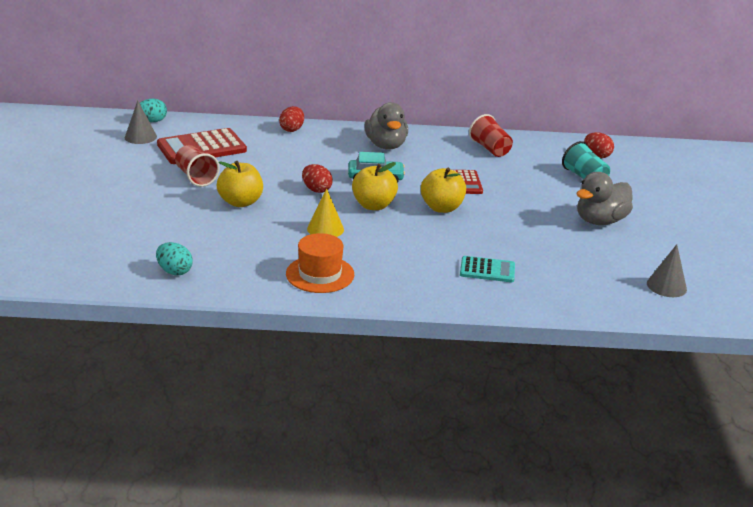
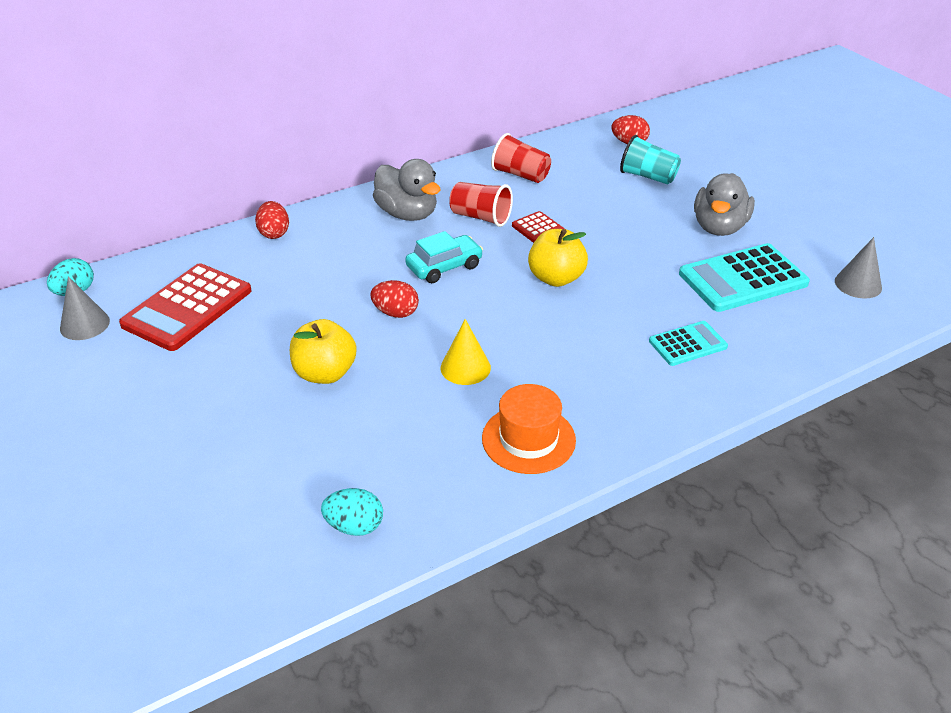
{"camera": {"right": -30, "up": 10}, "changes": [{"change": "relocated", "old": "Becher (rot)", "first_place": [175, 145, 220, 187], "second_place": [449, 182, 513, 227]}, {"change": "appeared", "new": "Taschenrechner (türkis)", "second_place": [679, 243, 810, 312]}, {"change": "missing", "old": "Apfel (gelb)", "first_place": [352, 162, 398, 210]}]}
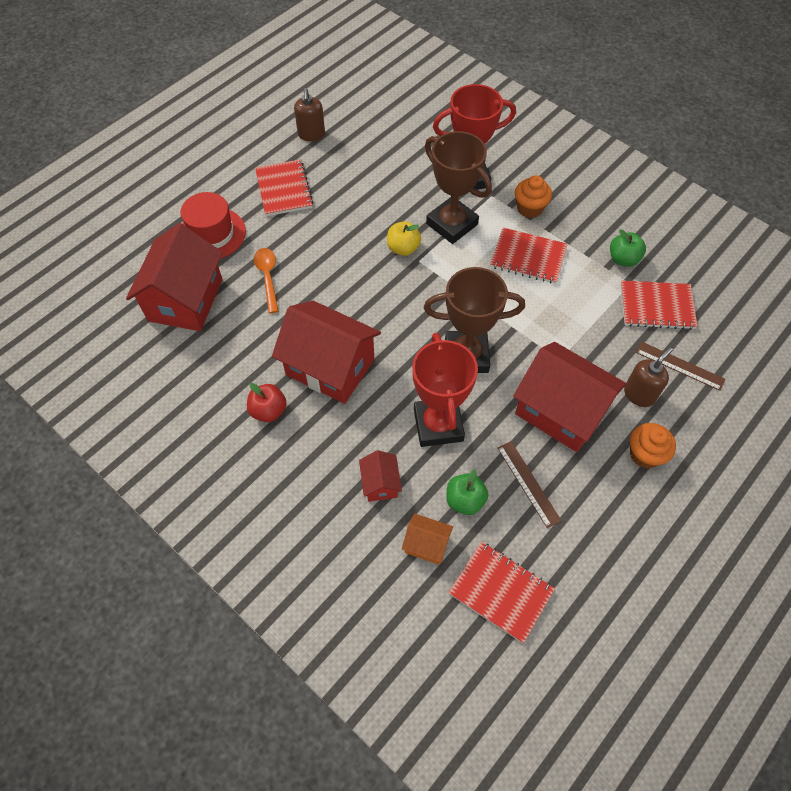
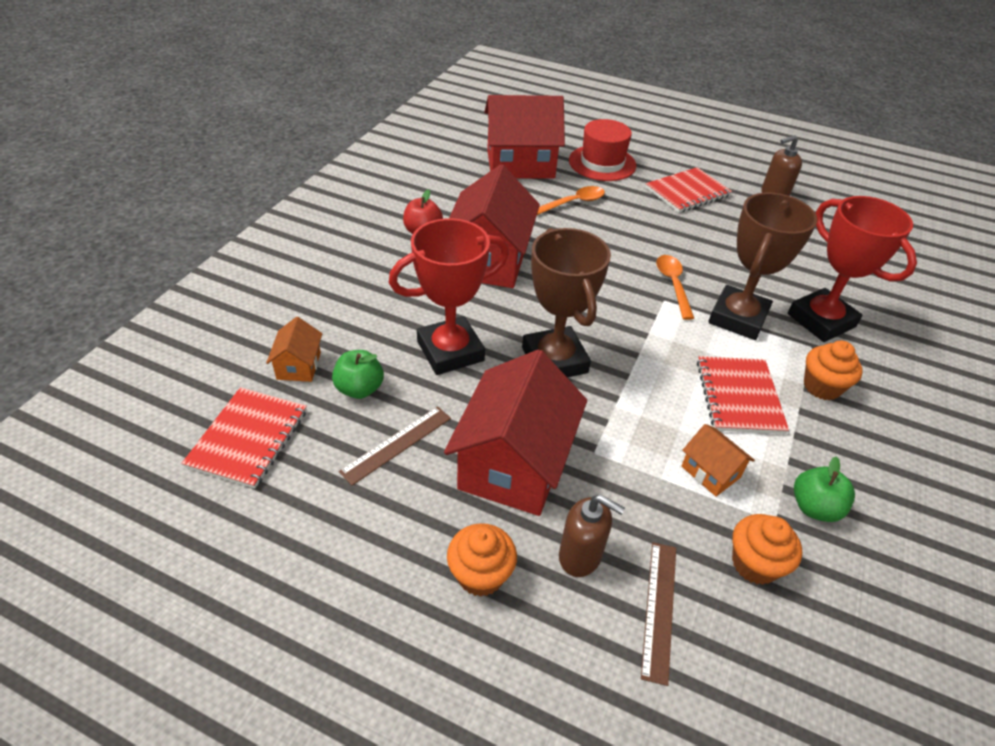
{"camera": {"right": 70, "up": -15}, "changes": [{"change": "exchanged", "old": "Apfel (gelb)", "new": "Löffel (orange)", "first_place": [387, 221, 421, 256], "second_place": [656, 255, 694, 320]}, {"change": "appeared", "new": "Haus (orange)", "second_place": [681, 424, 755, 497]}, {"change": "exchanged", "old": "Notizbuch (rot)", "new": "Muffin (orange)", "first_place": [621, 281, 698, 330], "second_place": [732, 514, 802, 585]}, {"change": "missing", "old": "Haus (rot)", "first_place": [359, 450, 402, 502]}]}
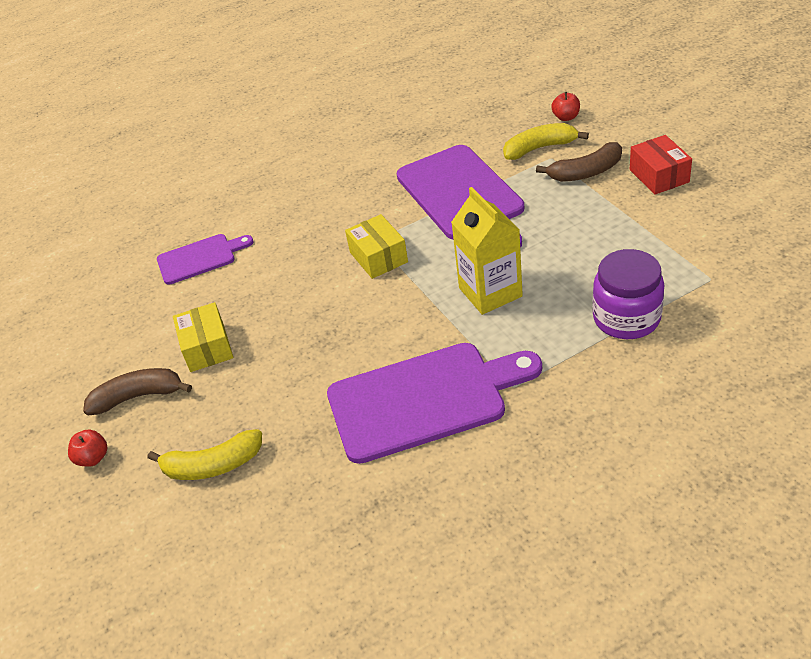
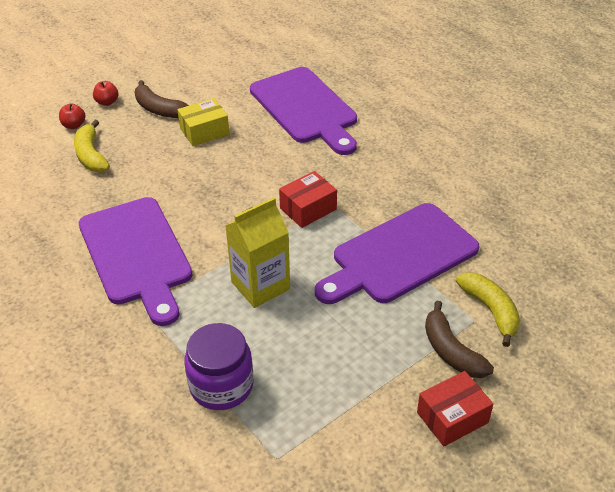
{"camera": {"right": 75, "up": 0}, "changes": [{"change": "relocated", "old": "Apfel (rot)", "first_place": [551, 92, 580, 121], "second_place": [59, 103, 86, 129]}, {"change": "spun", "old": "Banane (braun)", "first_place": [83, 368, 192, 415], "second_place": [135, 80, 189, 118], "degrees": 150}, {"change": "size", "old": "Schneidebrett (lila)", "first_place": [157, 234, 253, 285], "second_place": [250, 67, 357, 155], "factor": 1.84}, {"change": "colour", "old": "Schachtel (gelb)", "new": "Schachtel (rot)", "first_place": [345, 214, 408, 279], "second_place": [279, 171, 337, 228]}]}
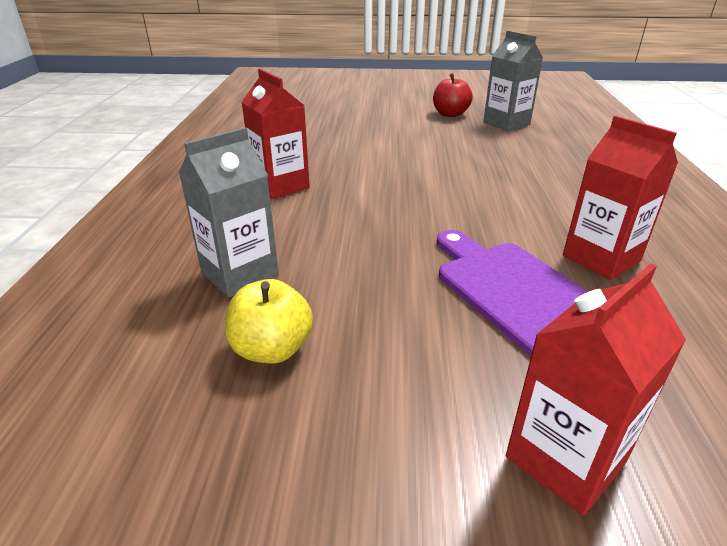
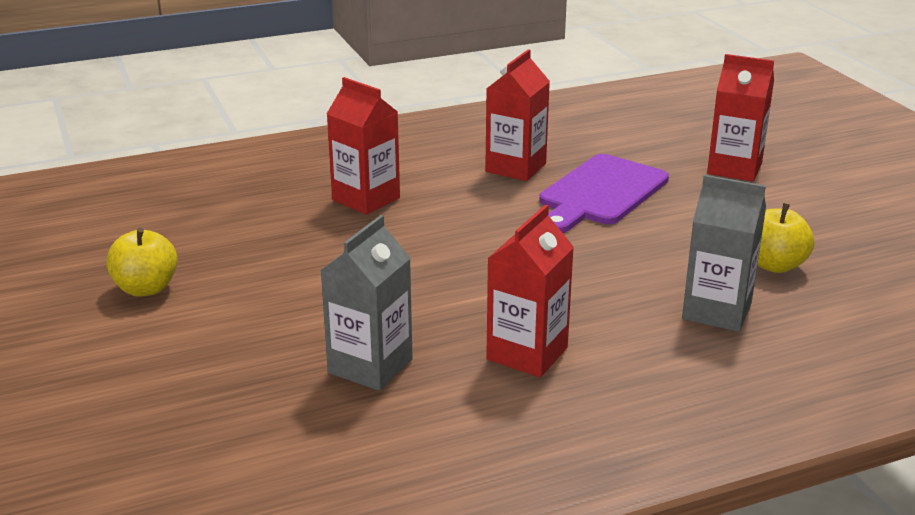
{"camera": {"right": -115, "up": -5}, "changes": [{"change": "colour", "old": "Apfel (rot)", "new": "Apfel (gelb)", "first_place": [433, 73, 473, 117], "second_place": [106, 227, 178, 297]}, {"change": "relocated", "old": "Getränkekarton (grau)", "first_place": [483, 31, 543, 131], "second_place": [320, 215, 413, 391]}, {"change": "appeared", "new": "Getränkekarton (rot)", "second_place": [327, 77, 400, 215]}]}
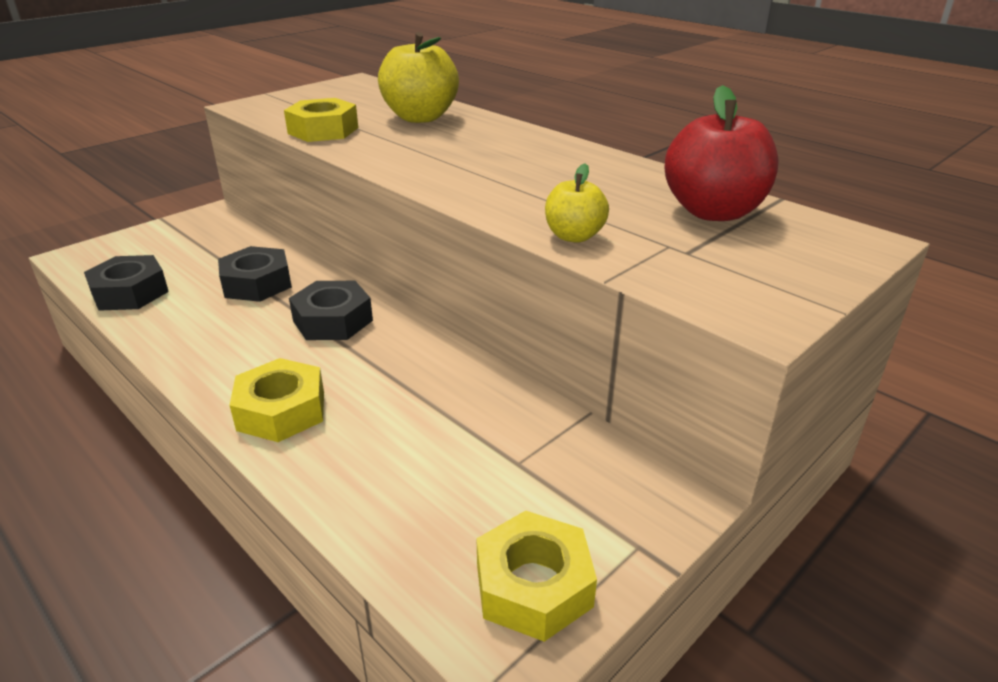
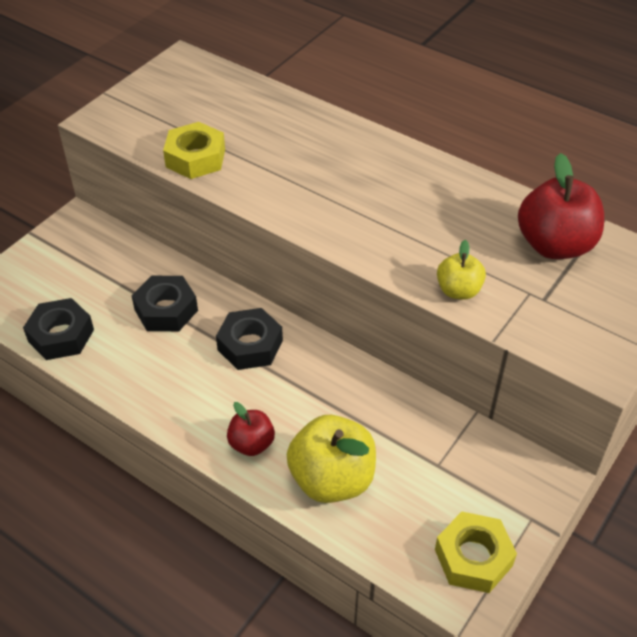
{"camera": {"right": -10, "up": 15}, "changes": [{"change": "exchanged", "old": "Sechskantmutter (gelb)", "new": "Apfel (rot)", "first_place": [229, 358, 324, 442], "second_place": [227, 402, 275, 456]}, {"change": "relocated", "old": "Apfel (gelb)", "first_place": [378, 32, 459, 123], "second_place": [287, 415, 376, 503]}]}
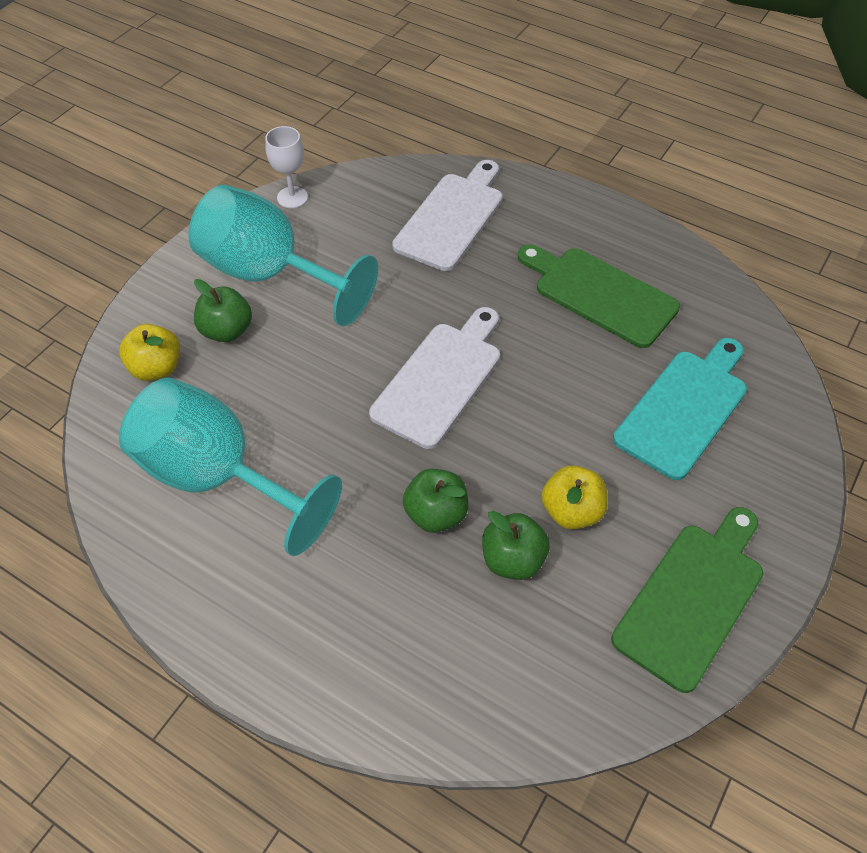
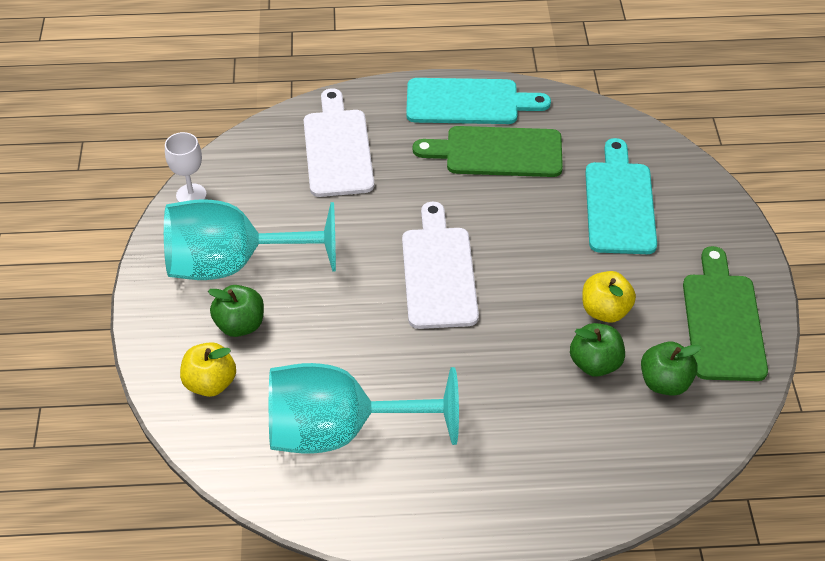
{"camera": {"right": -35, "up": -5}, "changes": [{"change": "appeared", "new": "Schneidebrett (türkis)", "second_place": [406, 78, 551, 124]}, {"change": "relocated", "old": "Apfel (grün)", "first_place": [403, 469, 468, 533], "second_place": [641, 341, 701, 396]}]}
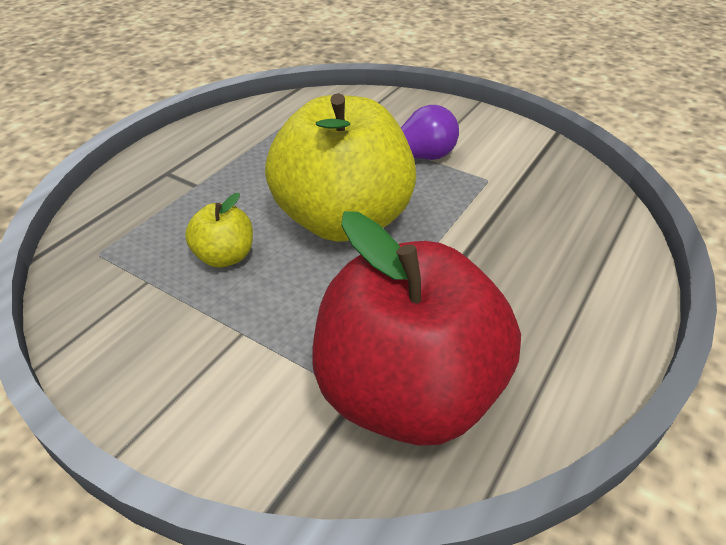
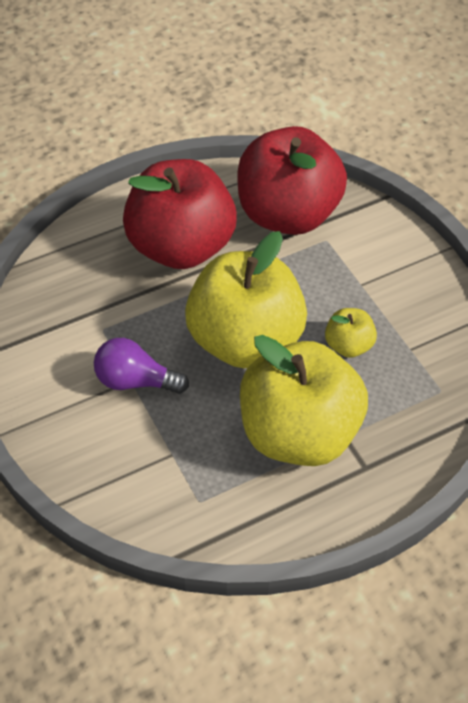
{"camera": {"right": -150, "up": 10}, "changes": [{"change": "appeared", "new": "Apfel (rot)", "second_place": [123, 159, 237, 269]}, {"change": "appeared", "new": "Apfel (gelb)", "second_place": [240, 335, 368, 466]}]}
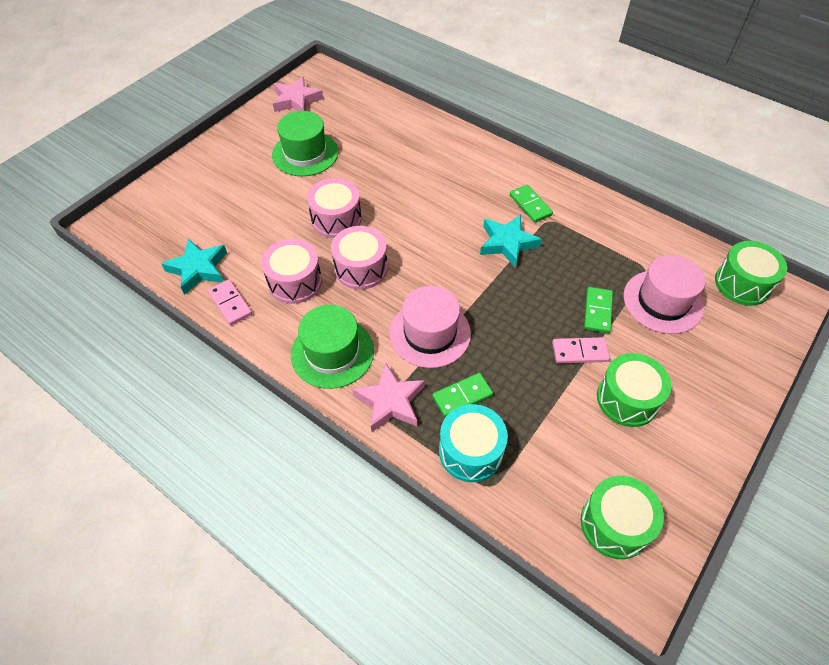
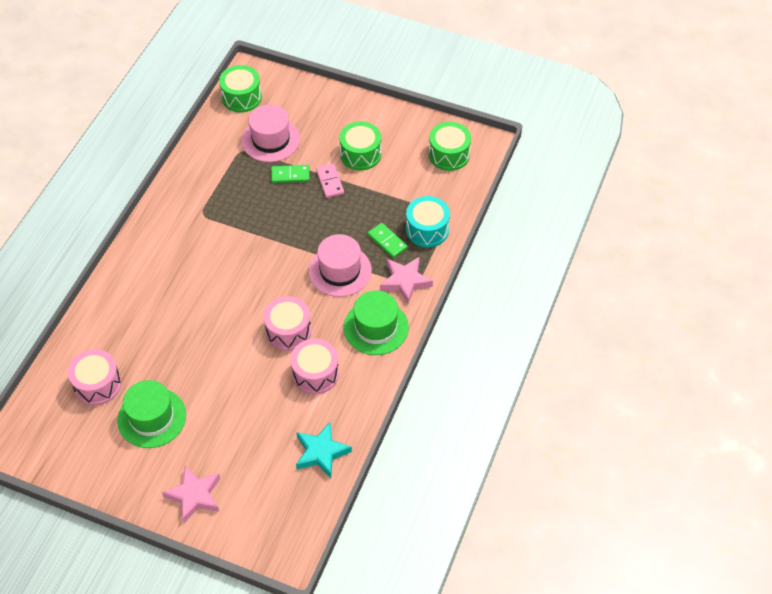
{"camera": {"right": -105, "up": 0}, "changes": [{"change": "relocated", "old": "Trommel (rosa)", "first_place": [307, 178, 362, 238], "second_place": [68, 349, 121, 406]}, {"change": "relocated", "old": "Stern (rosa)", "first_place": [273, 76, 323, 112], "second_place": [162, 465, 220, 523]}, {"change": "missing", "old": "Dominostein (rosa)", "first_place": [208, 279, 252, 325]}, {"change": "missing", "old": "Stern (türkis)", "first_place": [480, 215, 542, 268]}, {"change": "missing", "old": "Dominostein (grün)", "first_place": [510, 185, 553, 223]}]}
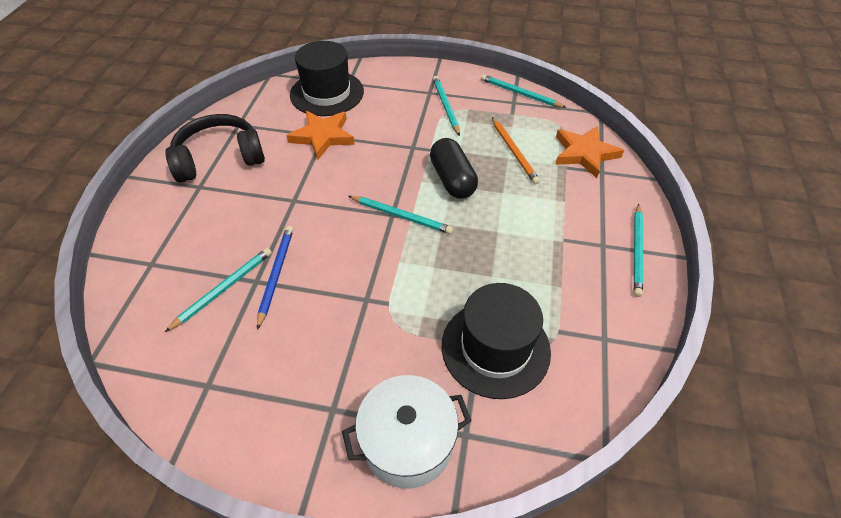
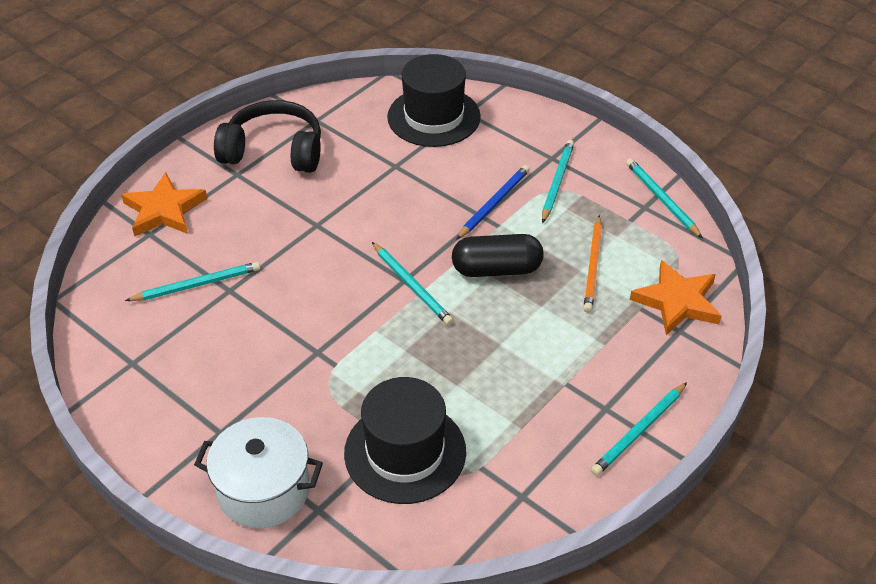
{"camera": {"right": 30, "up": -5}, "changes": [{"change": "relocated", "old": "Stern (orange)", "first_place": [286, 111, 355, 160], "second_place": [121, 173, 207, 237]}, {"change": "spun", "old": "Kapsel (schwarz)", "first_place": [430, 138, 478, 199], "second_place": [452, 234, 544, 277], "degrees": 75}, {"change": "relocated", "old": "Bleistift (blau)", "first_place": [257, 226, 293, 330], "second_place": [456, 165, 530, 240]}]}
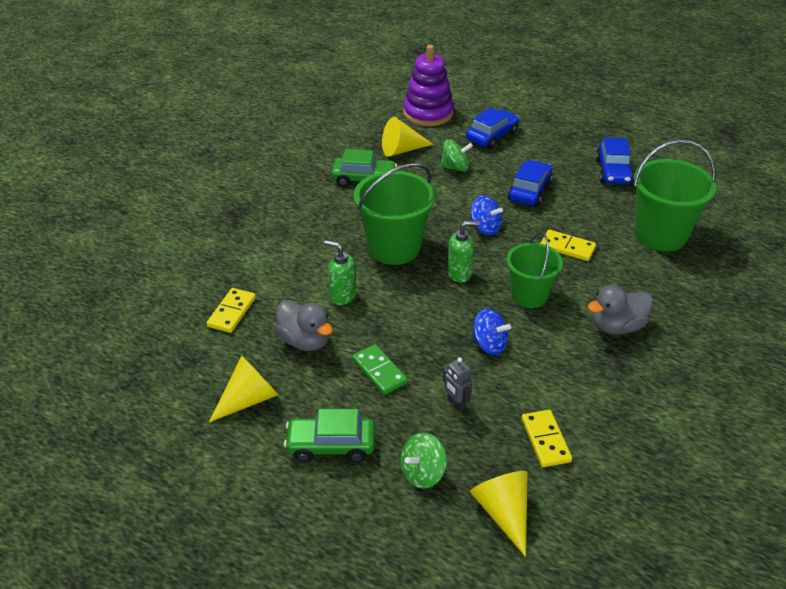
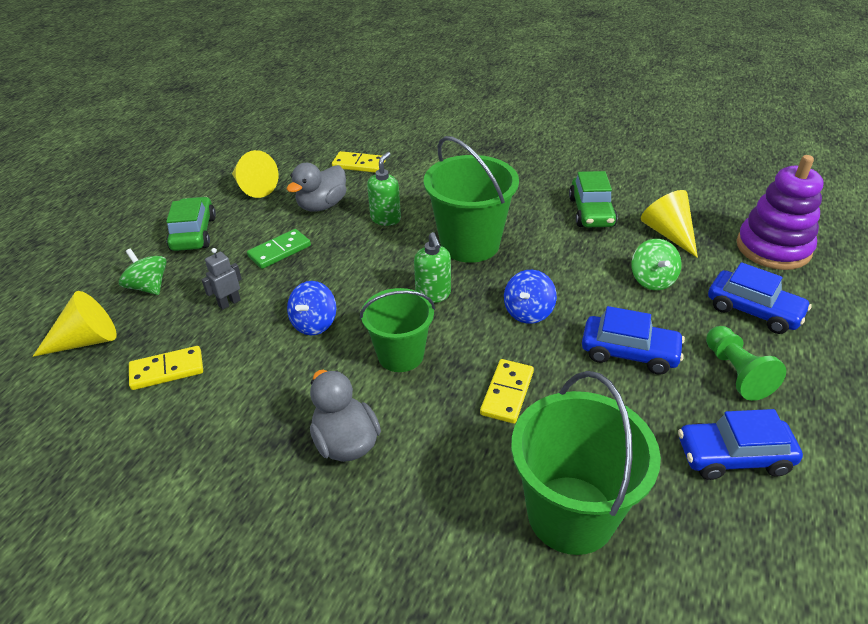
{"camera": {"right": 85, "up": 0}, "changes": [{"change": "appeared", "new": "Bauer (grün)", "second_place": [706, 326, 786, 401]}]}
